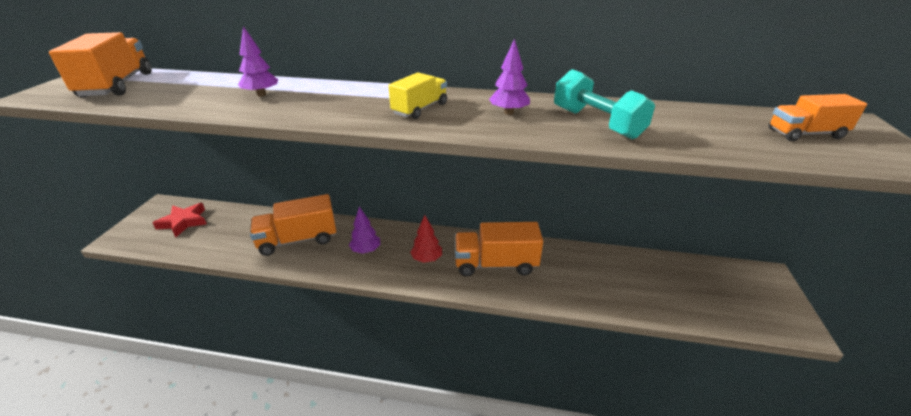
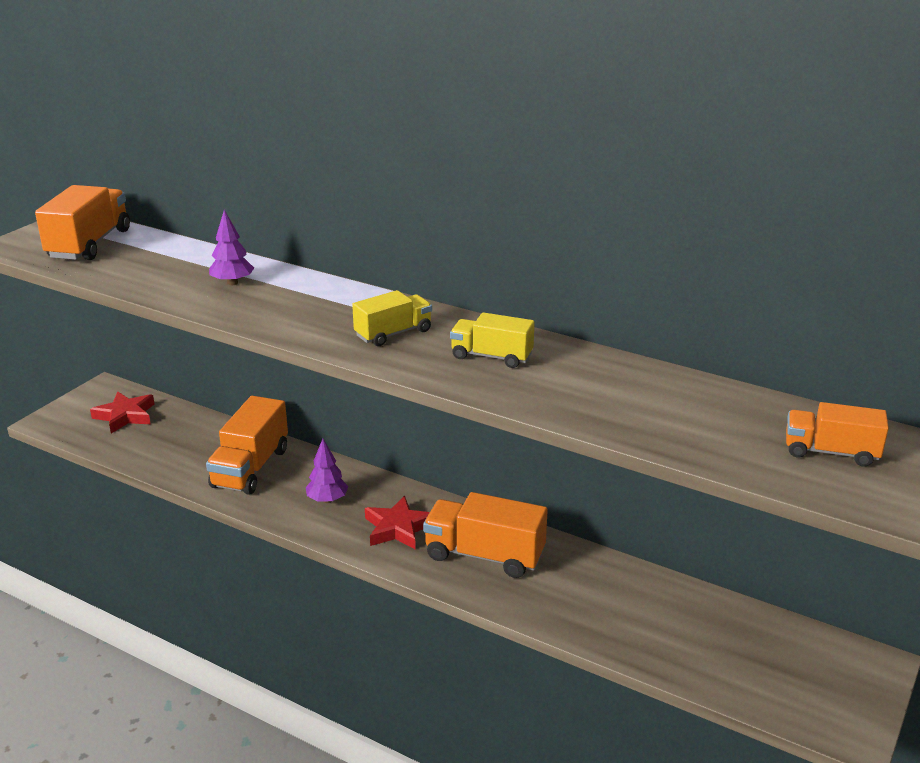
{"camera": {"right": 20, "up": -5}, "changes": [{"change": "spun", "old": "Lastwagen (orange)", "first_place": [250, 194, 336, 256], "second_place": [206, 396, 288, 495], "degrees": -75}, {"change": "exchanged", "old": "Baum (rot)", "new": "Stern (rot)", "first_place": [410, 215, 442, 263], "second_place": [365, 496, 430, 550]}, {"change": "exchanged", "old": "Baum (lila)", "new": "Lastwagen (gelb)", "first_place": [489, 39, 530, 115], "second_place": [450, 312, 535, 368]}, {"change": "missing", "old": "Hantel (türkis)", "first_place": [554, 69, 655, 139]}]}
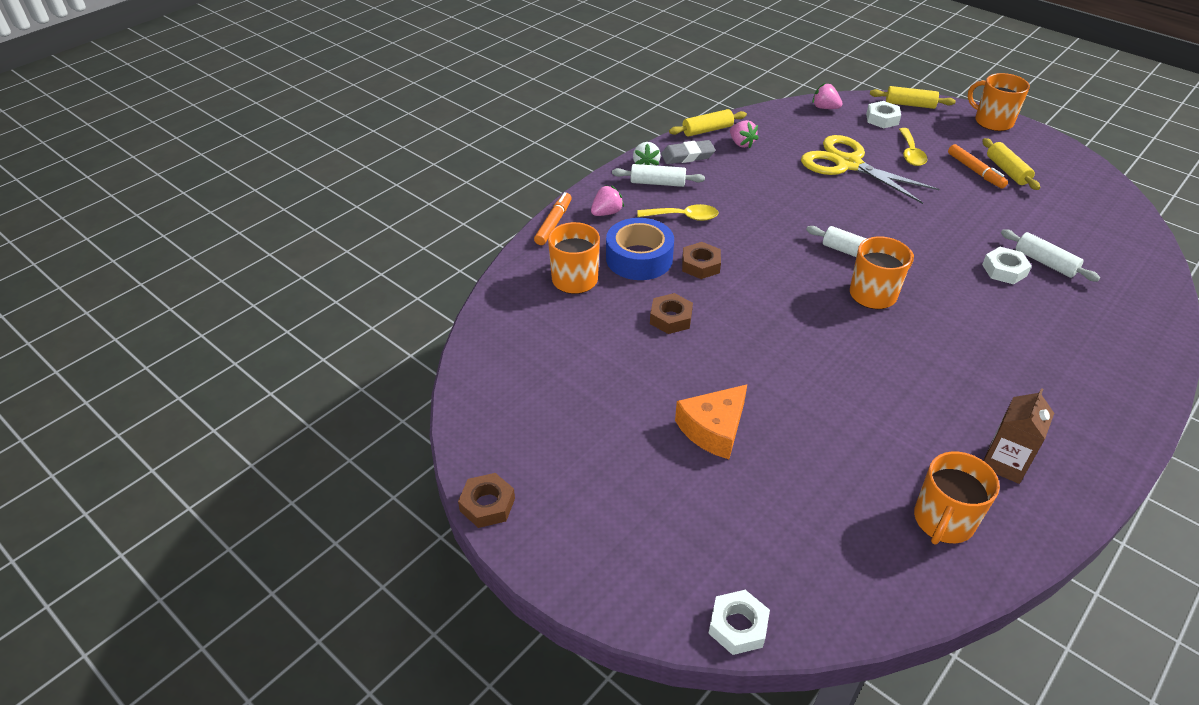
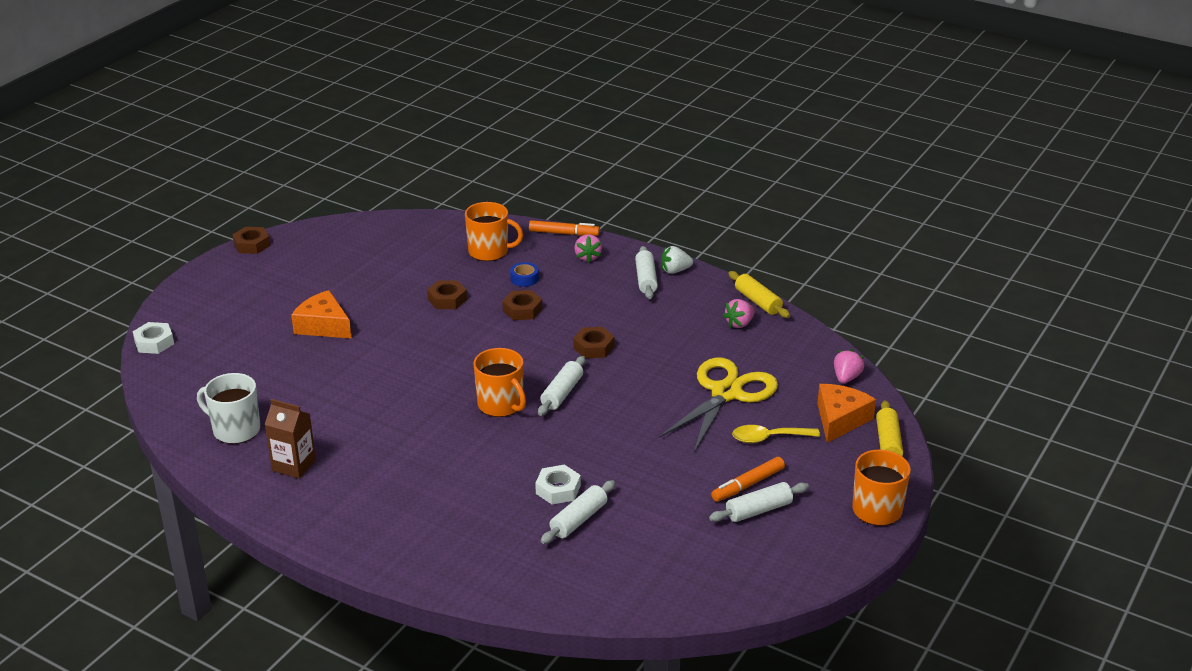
{"camera": {"right": 80, "up": -10}, "changes": [{"change": "colour", "old": "Tasse (orange)", "new": "Tasse (weiß)", "first_place": [914, 451, 1000, 544], "second_place": [197, 373, 260, 444]}, {"change": "size", "old": "Klebeband (blau)", "first_place": [606, 218, 674, 280], "second_place": [510, 262, 539, 287], "factor": 0.47}, {"change": "appeared", "new": "Sechskantmutter (braun)", "second_place": [573, 327, 614, 358]}, {"change": "spun", "old": "Erdbeere (rosa)", "first_place": [591, 185, 624, 216], "second_place": [574, 234, 602, 263], "degrees": 45}, {"change": "colour", "old": "Nudelholz (gelb)", "new": "Nudelholz (weiß)", "first_place": [982, 138, 1040, 190], "second_place": [709, 482, 809, 522]}, {"change": "exchanged", "old": "Sechskantmutter (weiß)", "new": "Käse (orange)", "first_place": [866, 101, 901, 128], "second_place": [817, 384, 876, 443]}, {"change": "missing", "old": "Löffel (gelb)", "first_place": [637, 204, 719, 221]}, {"change": "missing", "old": "Radiergummi (grau)", "first_place": [661, 140, 716, 164]}]}
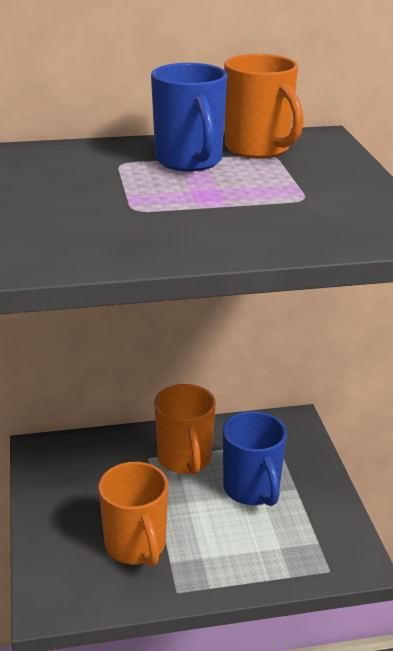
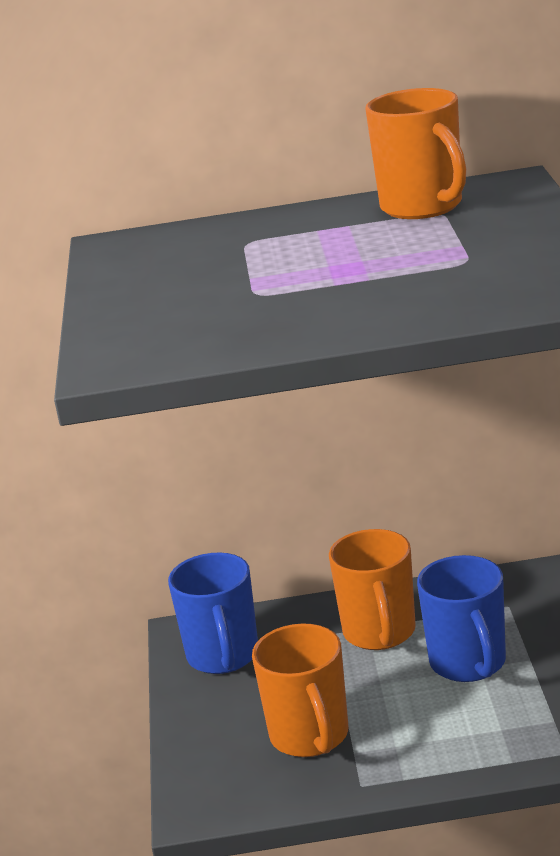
{"camera": {"right": 10, "up": -5}, "changes": [{"change": "relocated", "old": "Tasse (blau)", "first_place": [151, 63, 228, 171], "second_place": [168, 553, 258, 674]}]}
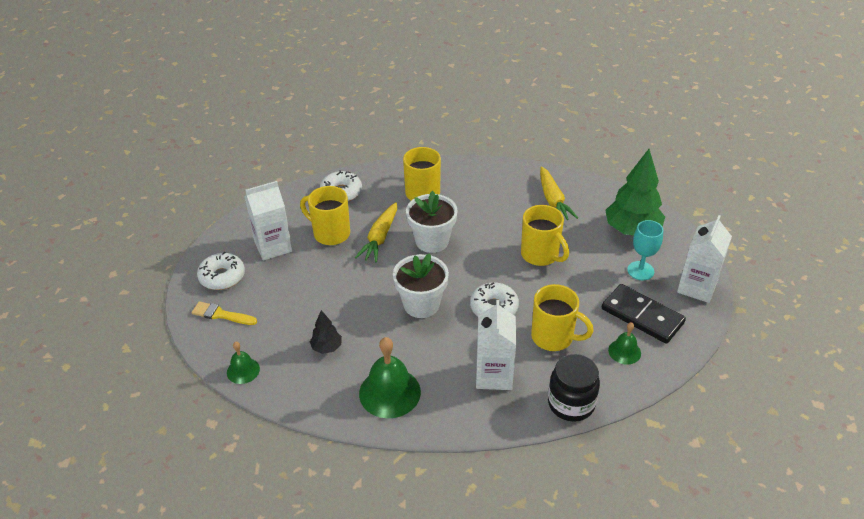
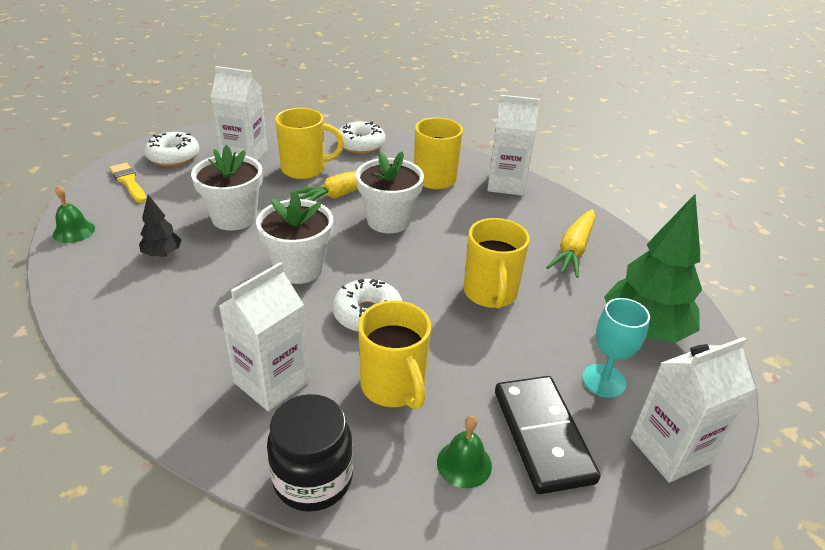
{"camera": {"right": 35, "up": -5}, "changes": [{"change": "appeared", "new": "Blumentopf (weiß)", "second_place": [191, 145, 263, 231]}, {"change": "spun", "old": "Tasse (gelb)", "first_place": [300, 186, 350, 245], "second_place": [275, 108, 344, 179], "degrees": 105}, {"change": "appeared", "new": "Getränkekarton (weiß)", "second_place": [487, 95, 540, 196]}, {"change": "missing", "old": "Glocke (grün)", "first_place": [359, 337, 421, 418]}]}
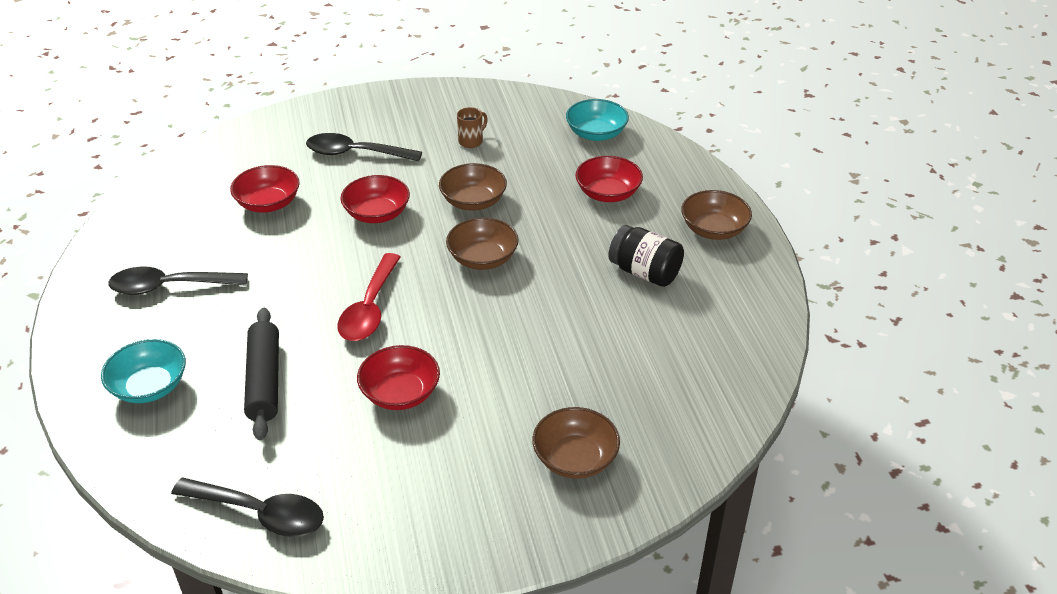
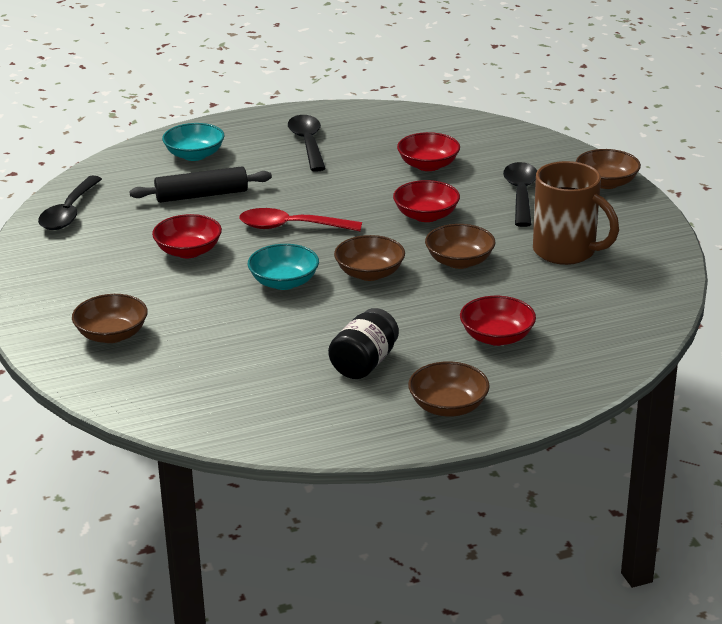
{"camera": {"right": 85, "up": -10}, "changes": [{"change": "relocated", "old": "Schüssel (türkis)", "first_place": [566, 99, 629, 141], "second_place": [248, 244, 319, 290]}, {"change": "size", "old": "Tasse (braun)", "first_place": [457, 107, 488, 148], "second_place": [533, 161, 619, 265], "factor": 2.32}, {"change": "appeared", "new": "Schüssel (braun)", "second_place": [576, 149, 641, 189]}]}
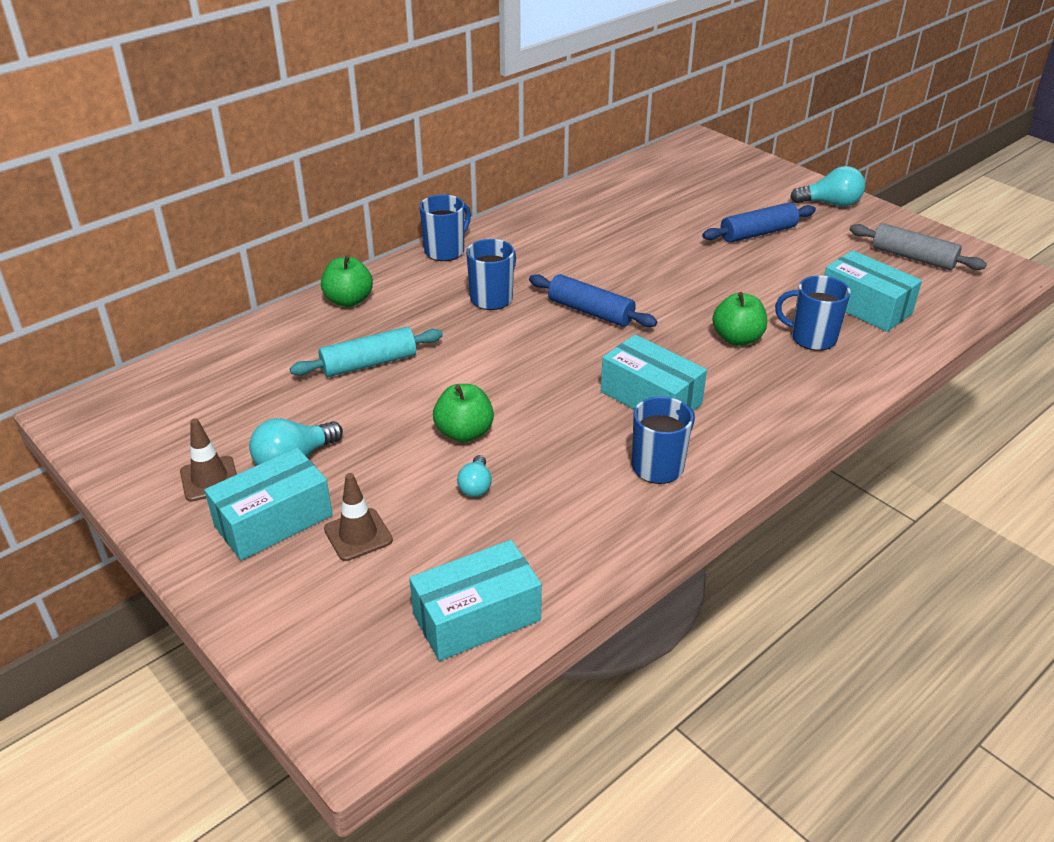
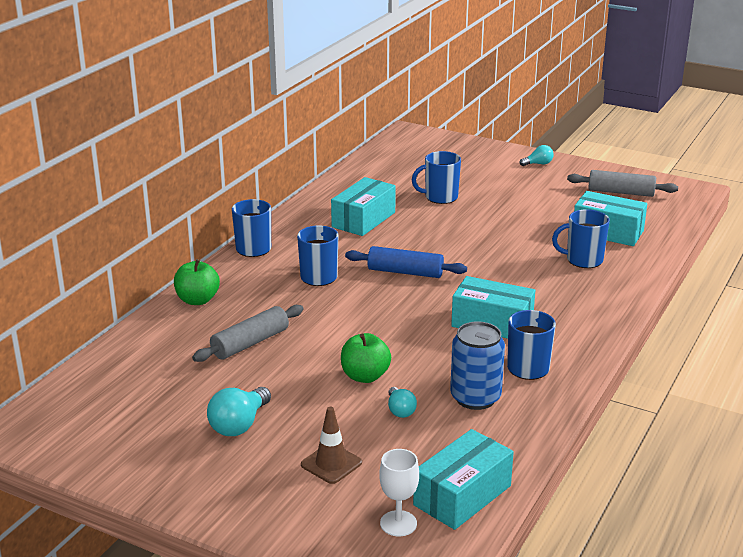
{"camera": {"right": -20, "up": -10}, "changes": [{"change": "colour", "old": "Nudelholz (türkis)", "new": "Nudelholz (grau)", "first_place": [290, 327, 443, 377], "second_place": [192, 305, 304, 362]}, {"change": "relocated", "old": "Schachtel (türkis)", "first_place": [205, 448, 333, 561], "second_place": [331, 177, 396, 236]}, {"change": "appeared", "new": "Kelch (weiß)", "second_place": [379, 449, 419, 536]}, {"change": "appeared", "new": "Tasse (blau)", "second_place": [412, 151, 461, 204]}, {"change": "appeared", "new": "Dose (blau)", "second_place": [450, 322, 505, 410]}, {"change": "size", "old": "Glühbirne (türkis)", "first_place": [790, 166, 865, 207], "second_place": [520, 145, 554, 166], "factor": 0.6}, {"change": "missing", "old": "Leitkegel (braun)", "first_place": [180, 418, 237, 502]}, {"change": "missing", "old": "Nudelholz (blau)", "first_place": [702, 202, 816, 243]}, {"change": "missing", "old": "Apfel (grün)", "first_place": [713, 292, 767, 346]}]}
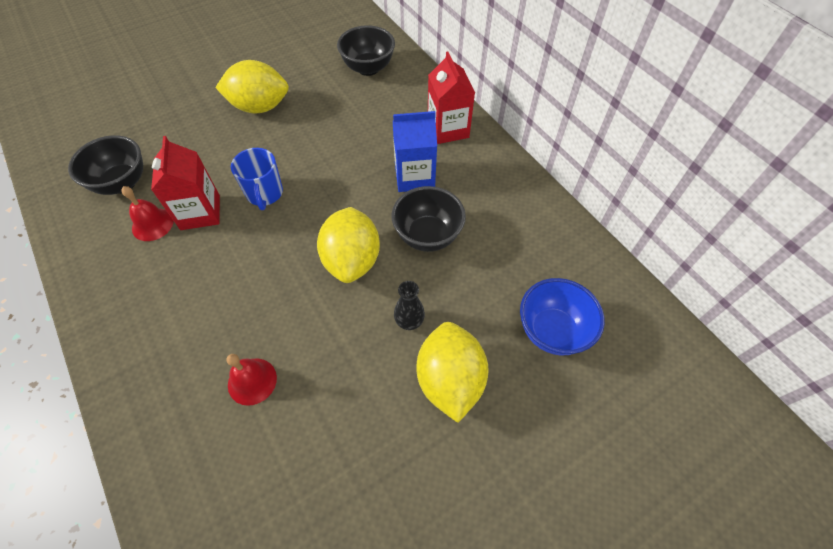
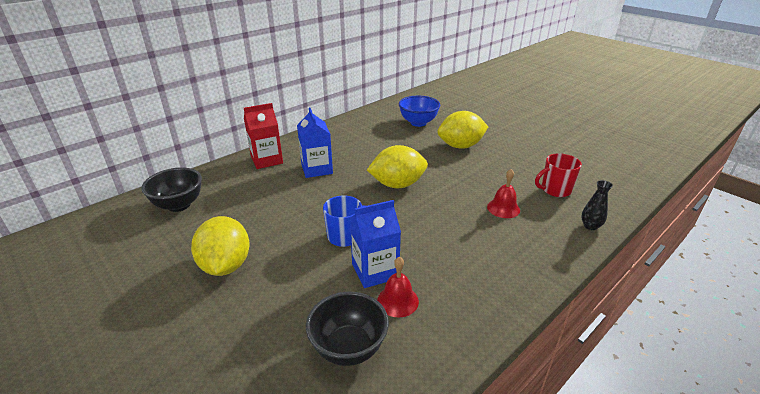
{"camera": {"right": -100, "up": -25}, "changes": [{"change": "colour", "old": "Getränkekarton (rot)", "new": "Getränkekarton (blau)", "first_place": [151, 136, 220, 230], "second_place": [350, 200, 401, 288]}, {"change": "appeared", "new": "Tasse (rot)", "second_place": [535, 153, 582, 197]}, {"change": "relocated", "old": "Vase (schwarz)", "first_place": [394, 281, 425, 330], "second_place": [581, 180, 613, 230]}, {"change": "missing", "old": "Schüssel (schwarz)", "first_place": [392, 186, 466, 252]}]}
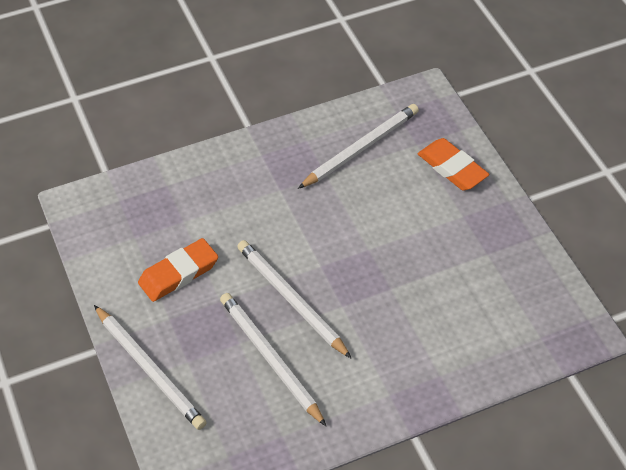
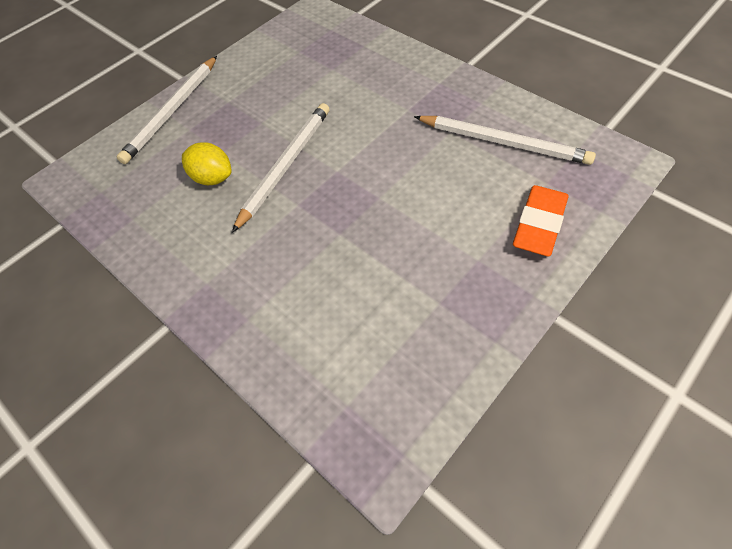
{"camera": {"right": 70, "up": 5}, "changes": [{"change": "exchanged", "old": "Bleistift (weiß)", "new": "Zitrone (gelb)", "first_place": [220, 293, 326, 426], "second_place": [182, 142, 232, 185]}, {"change": "missing", "old": "Radiergummi (orange)", "first_place": [138, 238, 218, 302]}]}
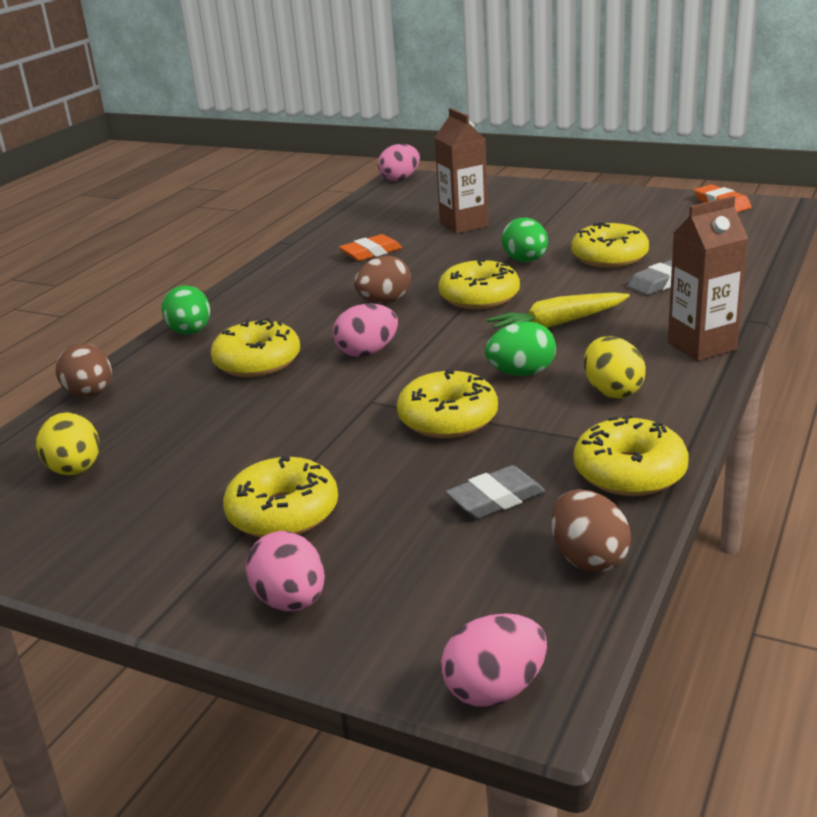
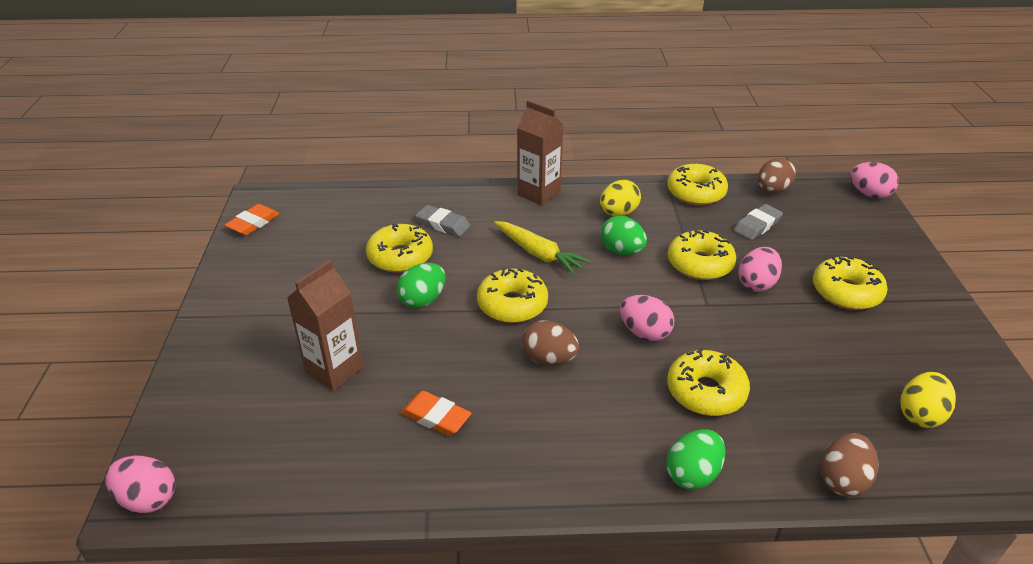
{"camera": {"right": -120, "up": 10}, "changes": [{"change": "spun", "old": "Radiergummi (grau)", "first_place": [445, 465, 545, 519], "second_place": [734, 204, 783, 240], "degrees": -75}, {"change": "relocated", "old": "Ei (rosa)", "first_place": [246, 531, 325, 611], "second_place": [738, 247, 782, 292]}]}
